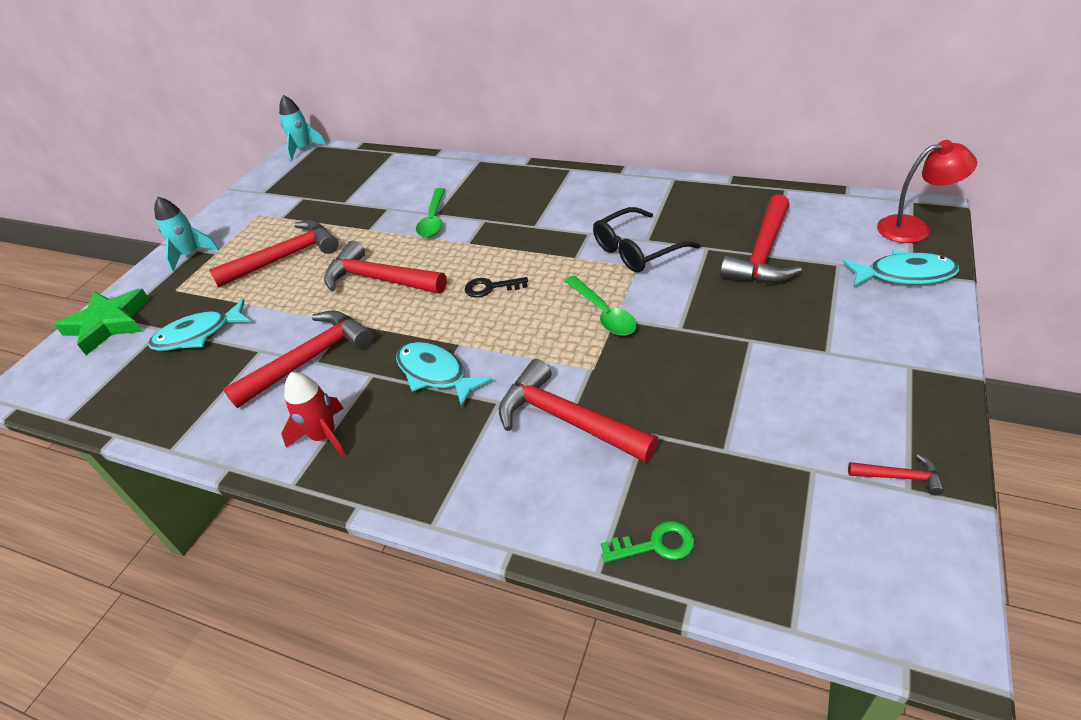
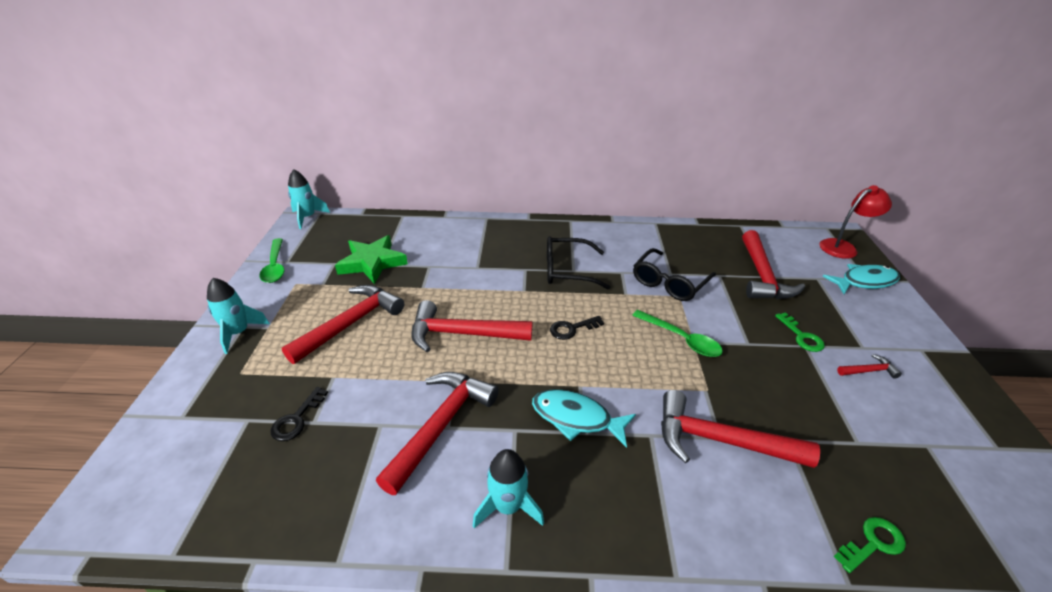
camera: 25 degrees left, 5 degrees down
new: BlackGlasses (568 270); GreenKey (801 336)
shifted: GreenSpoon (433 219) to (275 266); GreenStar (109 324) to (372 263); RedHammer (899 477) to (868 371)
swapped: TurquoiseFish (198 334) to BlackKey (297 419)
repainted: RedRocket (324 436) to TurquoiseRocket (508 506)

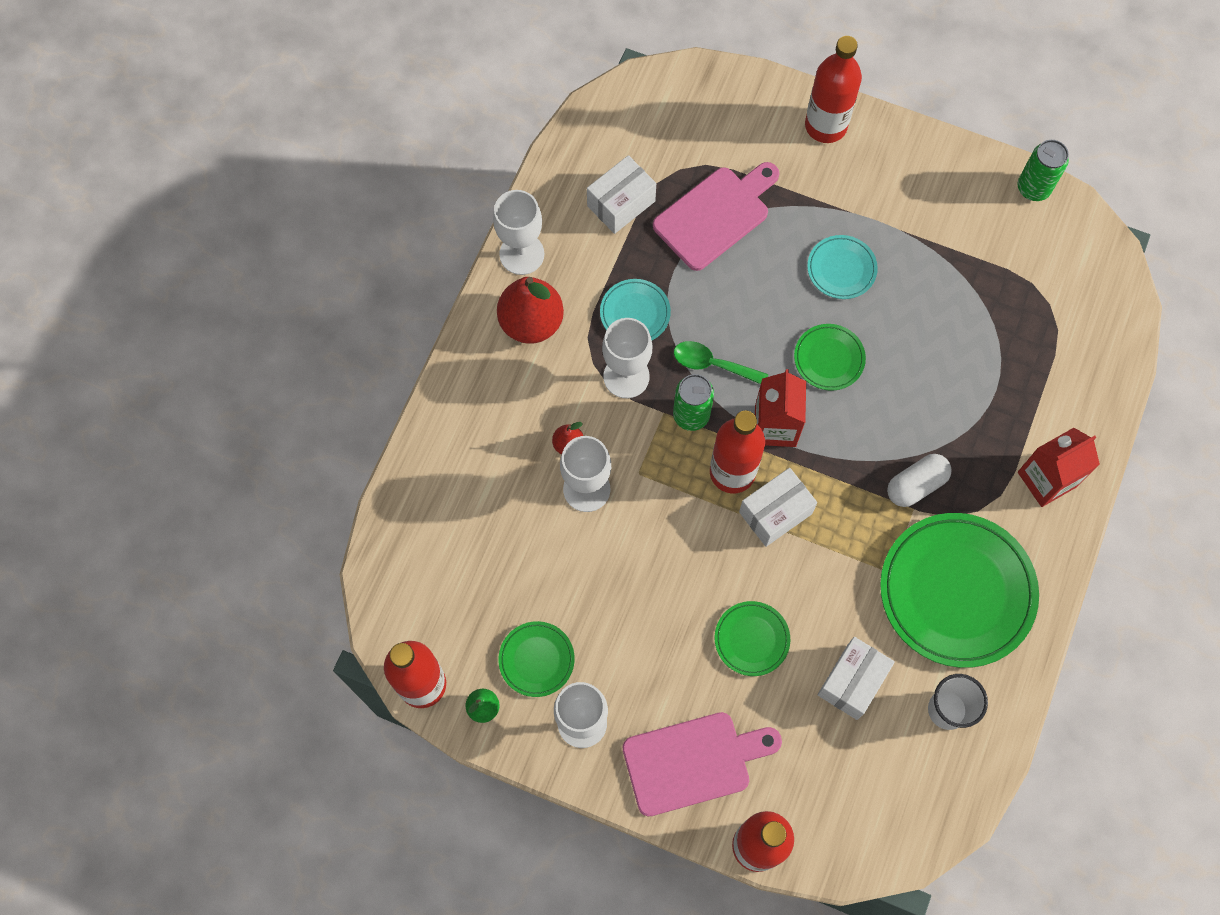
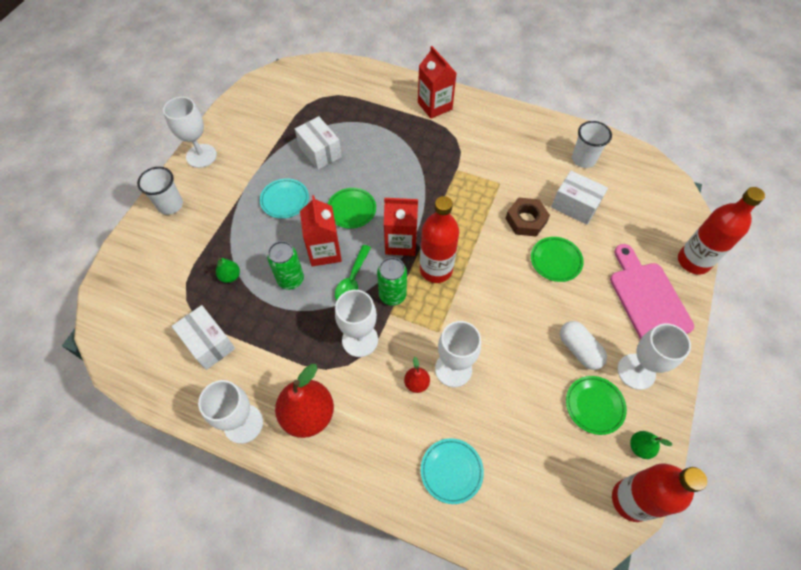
camera: 90 degrees left, 10 degrees down
gone: GreenPlate (956 591)
new: WhiteGoblet (201 156); RedCarton (324 251); BrownNut (526 220)
shifted: GreenCan (1033 188) to (290 280); TurquoisePlate (635 313) to (451 471); WhiteCapsule (916 485) to (579 350); WhiteBox (775 513) to (320 152)
swapped: RedBottle (825 126) to WhiteCup (170 205); PinkCuttingBoard (715 215) to GreenPear (230 276)

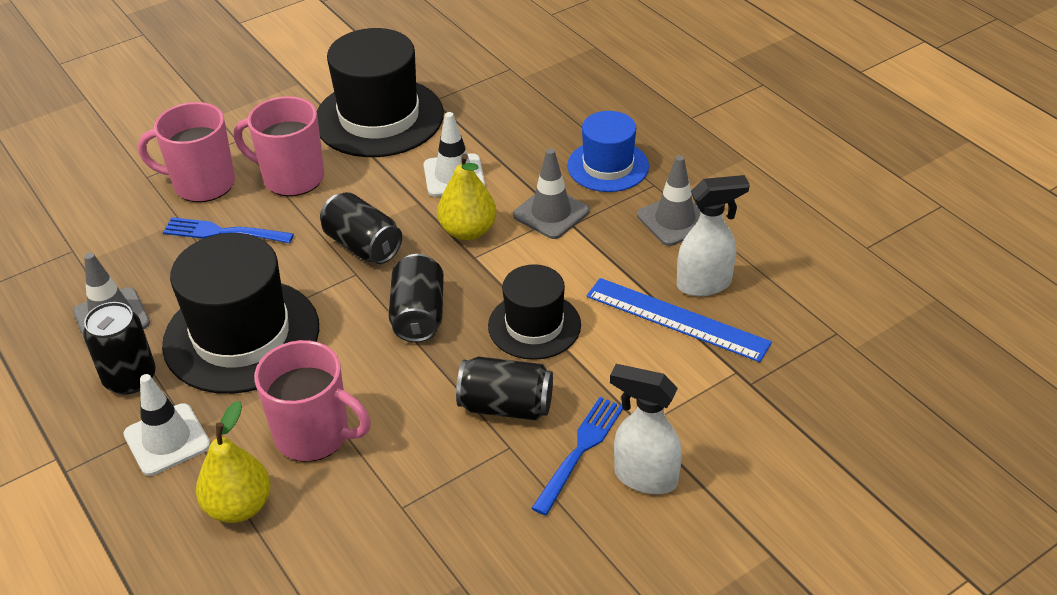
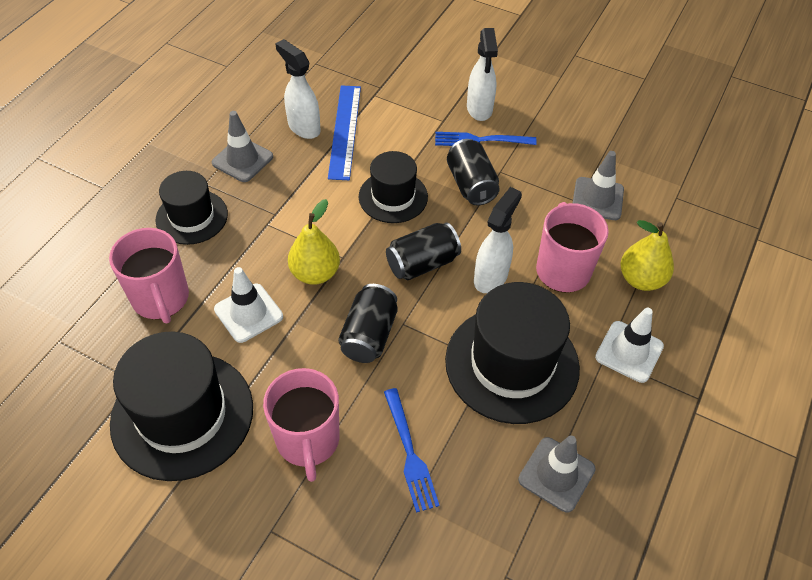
camera: 120 degrees left, 10 degrees up
gone: BlackCan (130 378)
new: WhiteSprayBottle (491 277)
shifted: PinkMug (202 184) to (161 299); GreyTrafficCone (551 213) to (597 199)
repainted: BlueHat (608 166) to BlackHat (192 217)

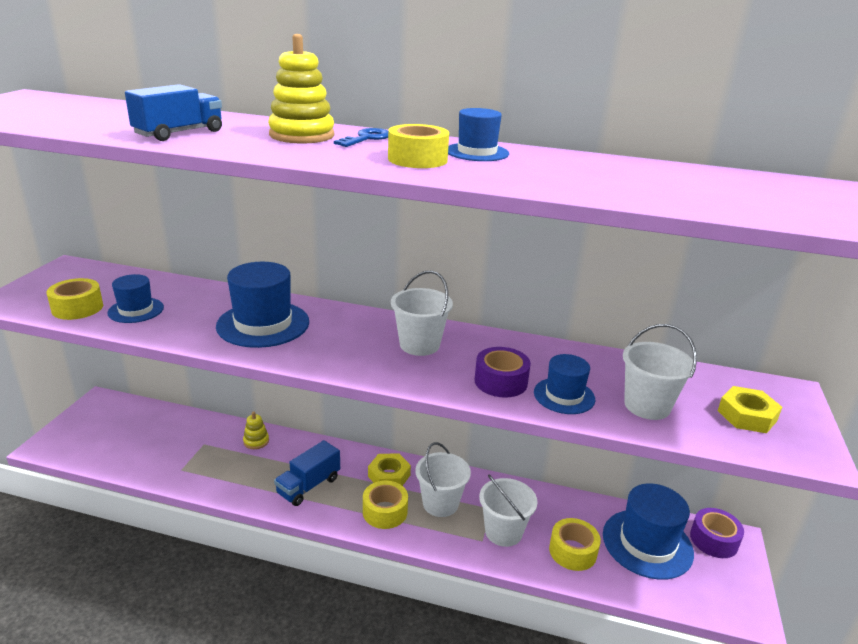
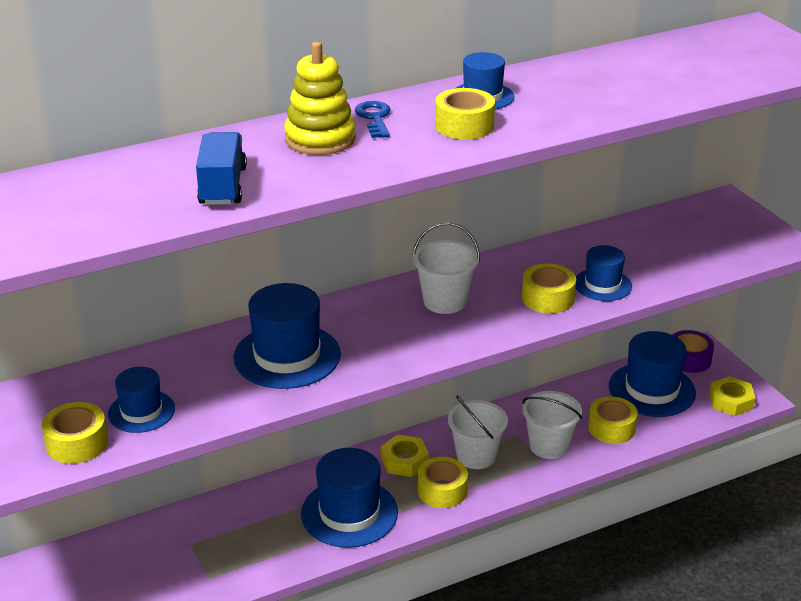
camera: 40 degrees left, 5 degrees up
gone: WhiteBucket (647 406); YellowStackingToy (256 441)
shifted: YellowNut (747 415) to (730 401)
swapped: BlueTruck (308 486) to BlueHat (349 513)
repainted: PurpleTape (501 381) to YellowTape (548 298)

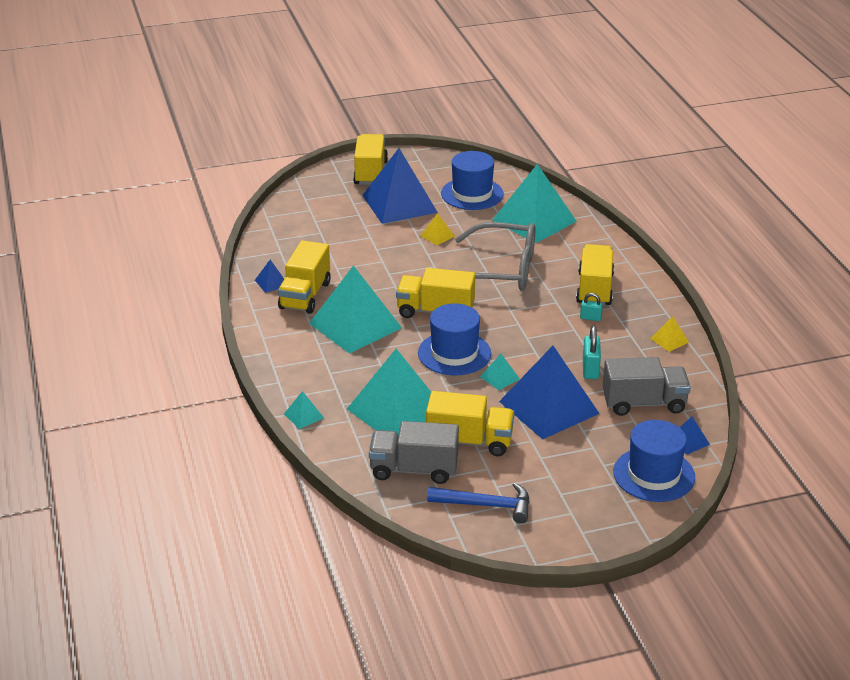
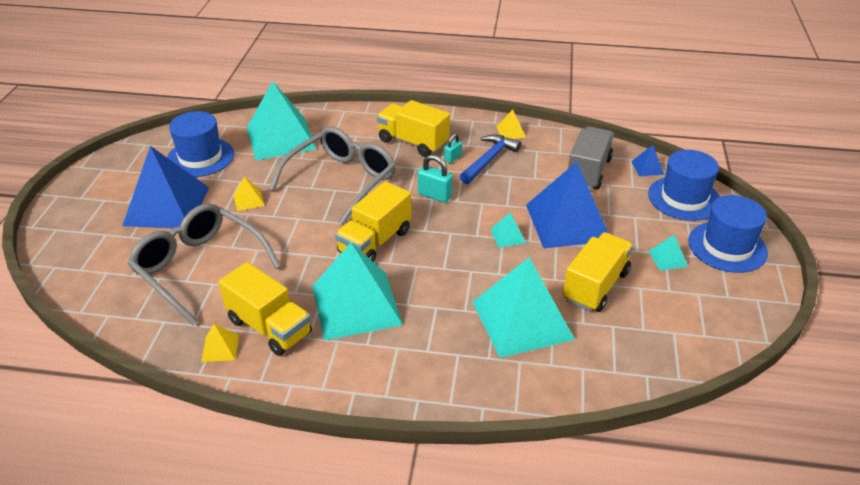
camera: 65 degrees left, 5 degrees up
gone: YellowTruck (370 173); GreyTruck (414 469)
new: GreyGlasses (199 268)
shifted: BlueHat (454 353) to (727 247); TurquoisePadlock (590 369) to (435 195); TurquoisePyramid (304 416) to (667 258); BlueHammer (486 505) to (489 160)
repainted: BluePyramid (271 282) to YellowPyramid (220 348)

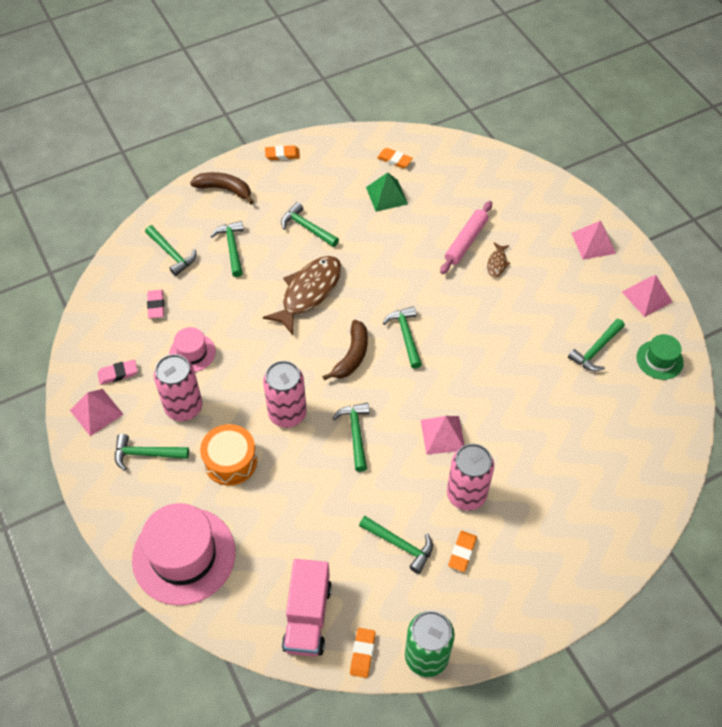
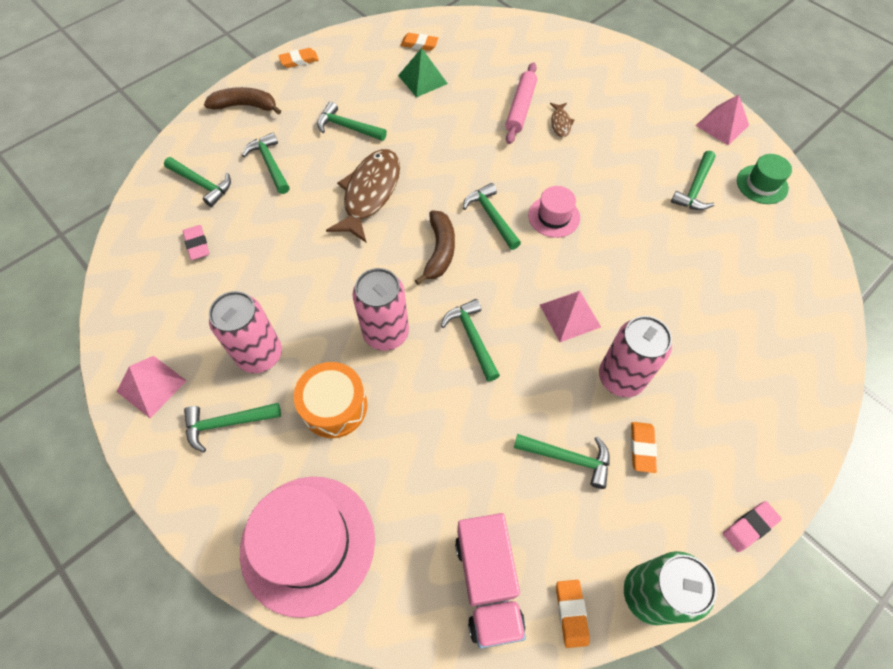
camera: 15 degrees left, 5 degrees up
gone: PinkPyramid (593 243)
shifted: PinkHat (192 353) to (554 216); PinkEraser (118 373) to (749 527)

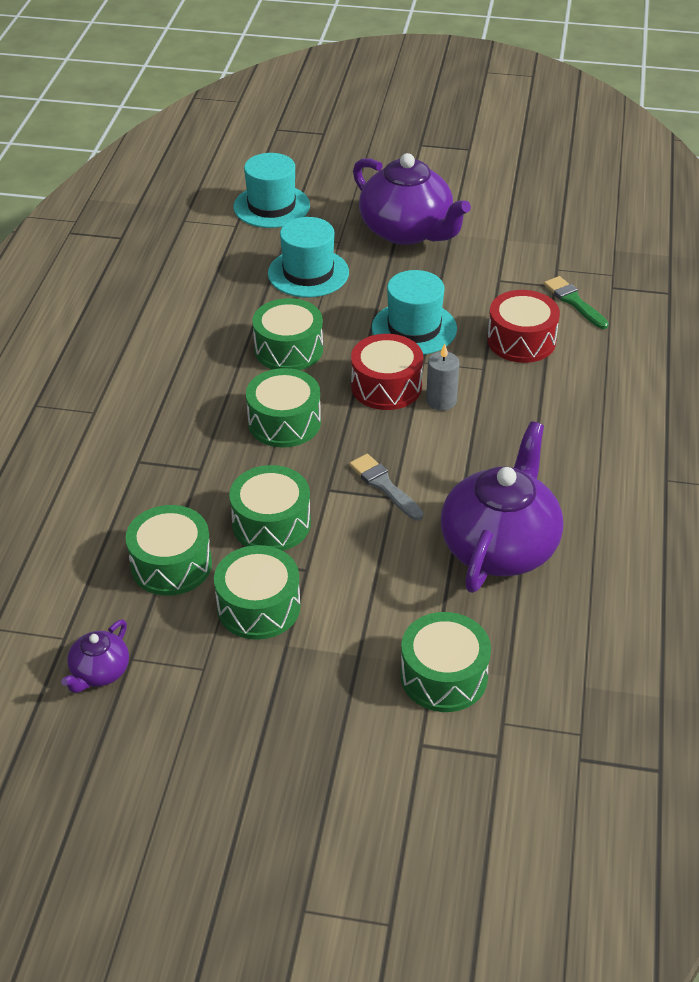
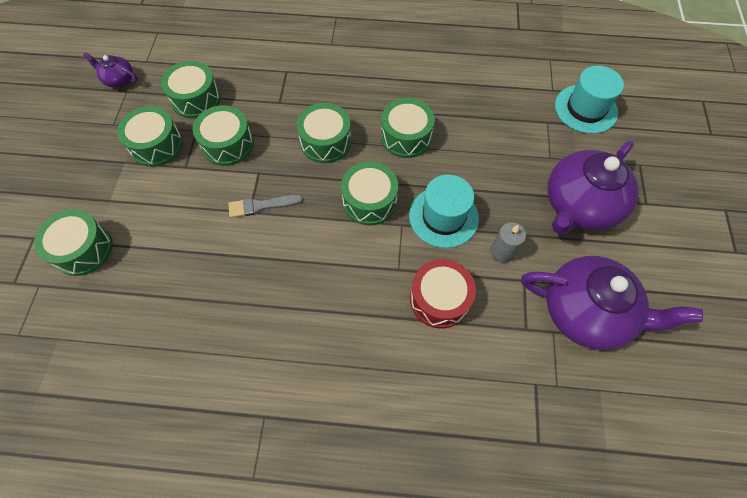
camera: 85 degrees right, 20 degrees up
gone: TurquoiseHat (308 273); GreenBrush (574 301)
shifted: GreyCandle (441 401) to (502 252); PurpleTeapot (499 546) to (587 312)
repainted: RedDrum (386 386) to GreenDrum (369 201)
rotated: GreyBrush (384 486) = (261 206) 150 degrees counterclockwise

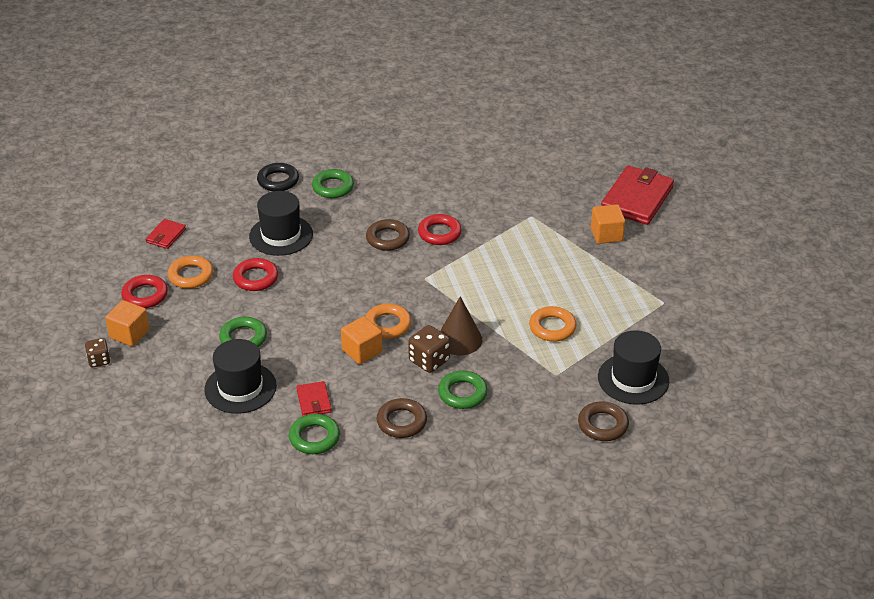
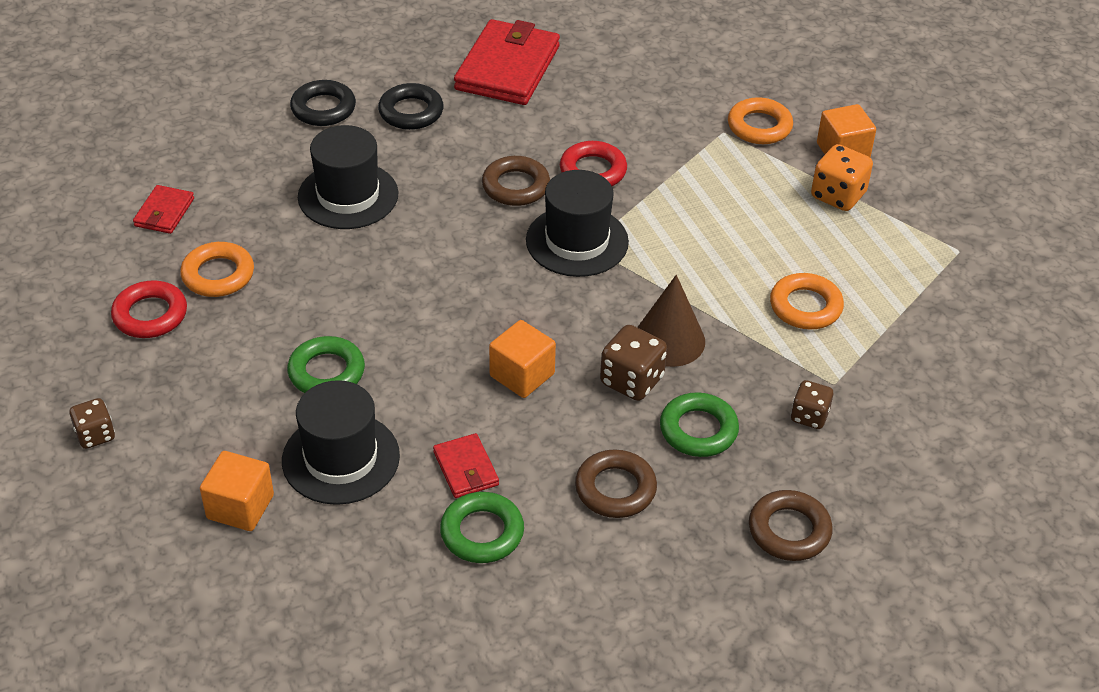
camera: 10 degrees left, 5 degrees up
gone: RedRing (255 278)
new: OrangeDice (838 195); BrownDice (809 416)
shifted: RedWallet (637 199) to (508 68); OrangeCube (129 334) to (240 507); OrangeRing (388 325) to (759 126); BlackHat (633 379) to (577 241); BrownRing (603 425) to (789 530)
repainted: GreenRing (333 187) to BlackRing (411 112)

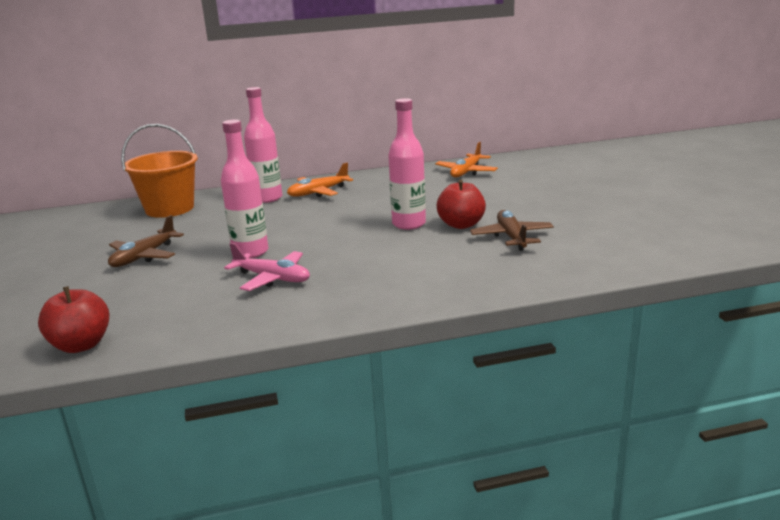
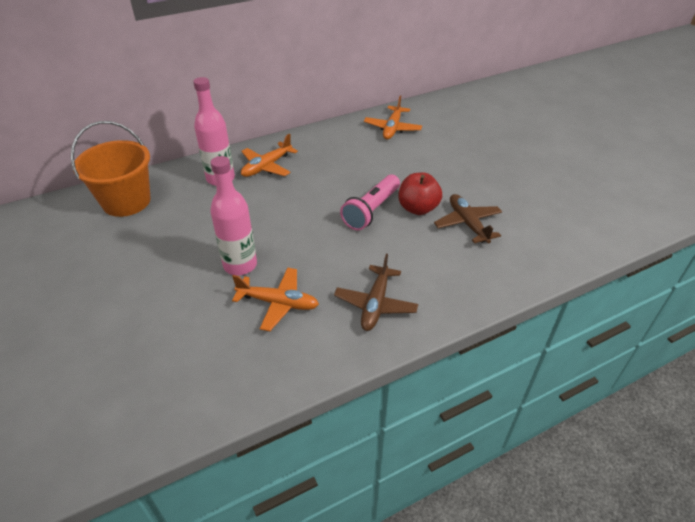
camera: 15 degrees left, 20 degrees up
gone: RedApple (81 345)
shifted: BrownPlane (144 256) to (375 304)
swapped: PinkBottle (409 224) to PinkFlashlight (371 211)
repainted: PinkPlane (272 278) to OrangePlane (278 303)

